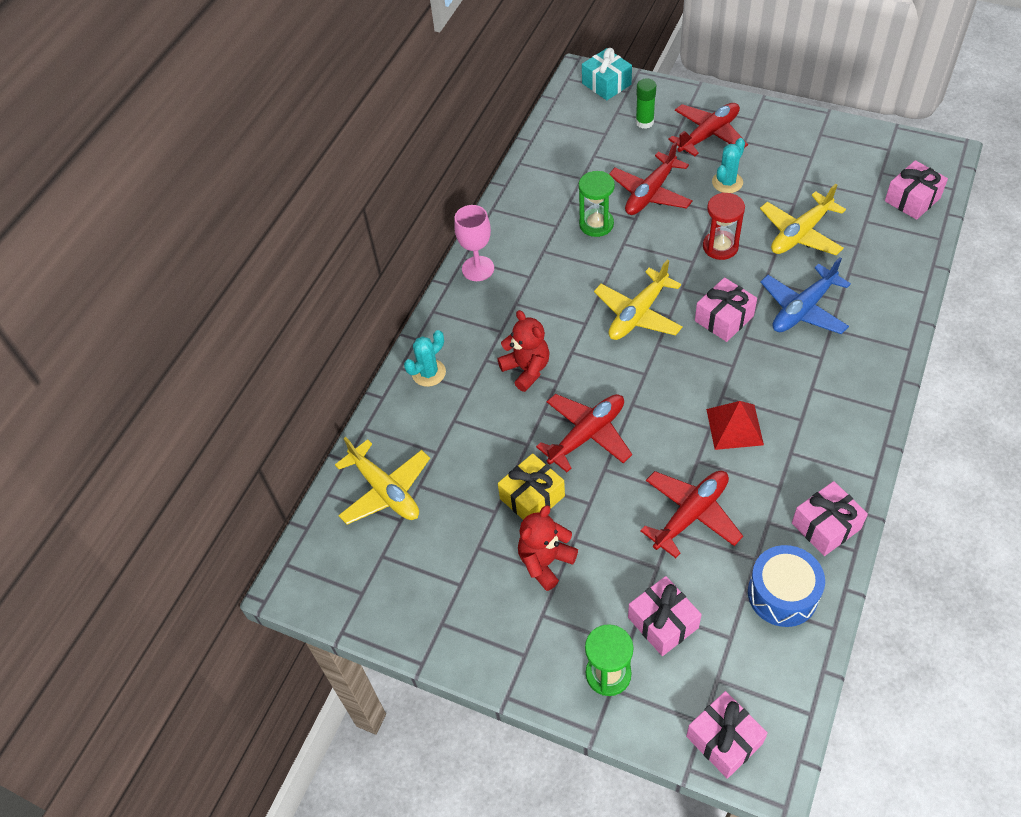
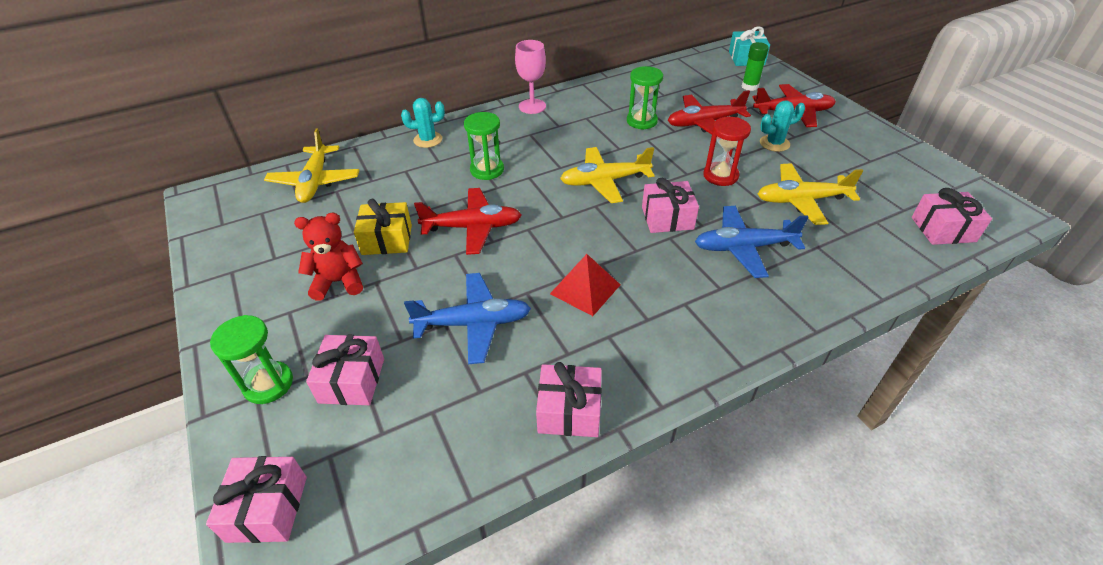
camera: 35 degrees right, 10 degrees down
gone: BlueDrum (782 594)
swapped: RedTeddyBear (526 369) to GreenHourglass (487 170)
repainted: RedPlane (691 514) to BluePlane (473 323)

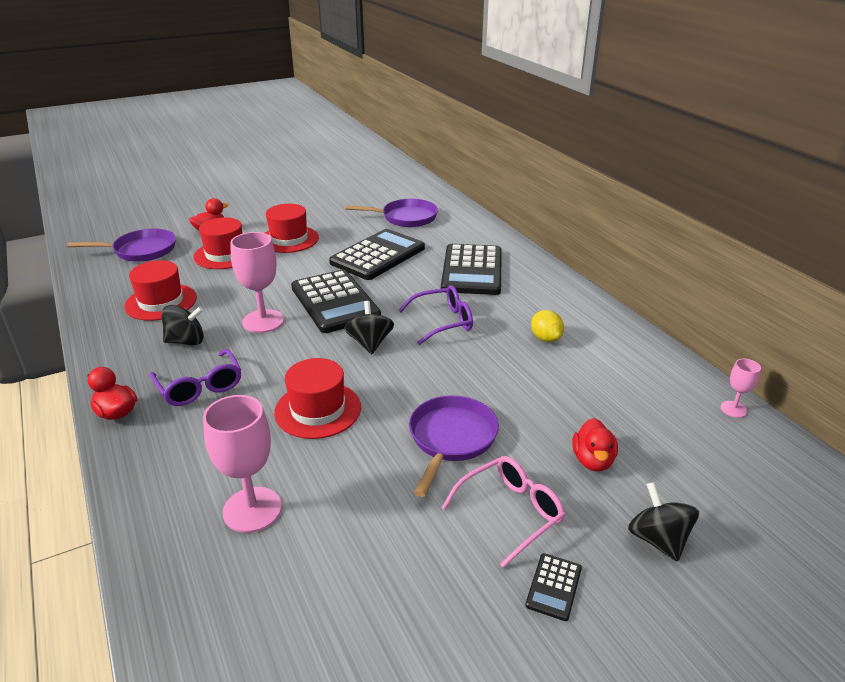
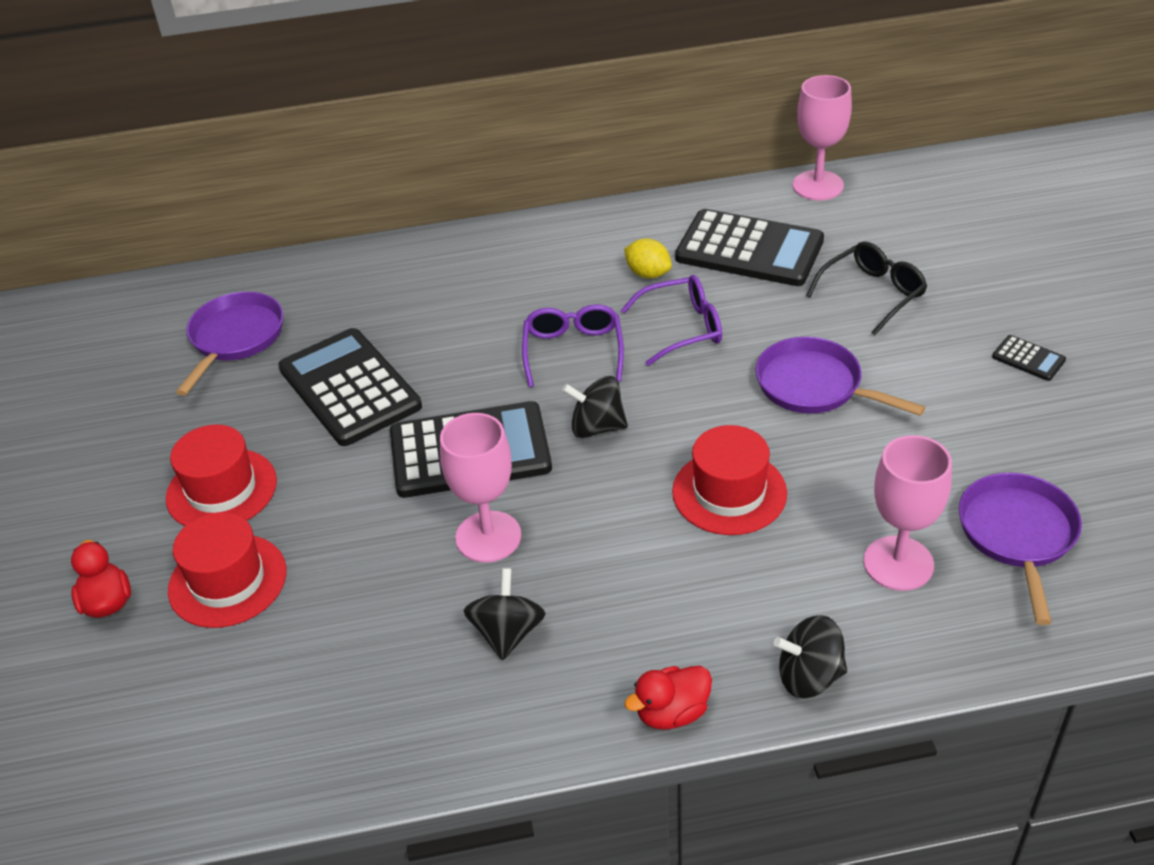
camera: 70 degrees left, 10 degrees up
gone: RedHat (161 302); PinkGlasses (510 513)
shifted: PurplePan (140 250) to (1017 535); BlackCalculator (472 270) to (749 249); PurpleGlasses (200 387) to (682 328); BlackSpinningTop (658 539) to (809 676)
swapped: RedDuck (592 460) to BlackGlasses (872 294)
rotated: YellowLemon (545 338) = (648 274) 45 degrees clockwise
scaled: PinkGoblet (733 409) = (818 185) x1.95

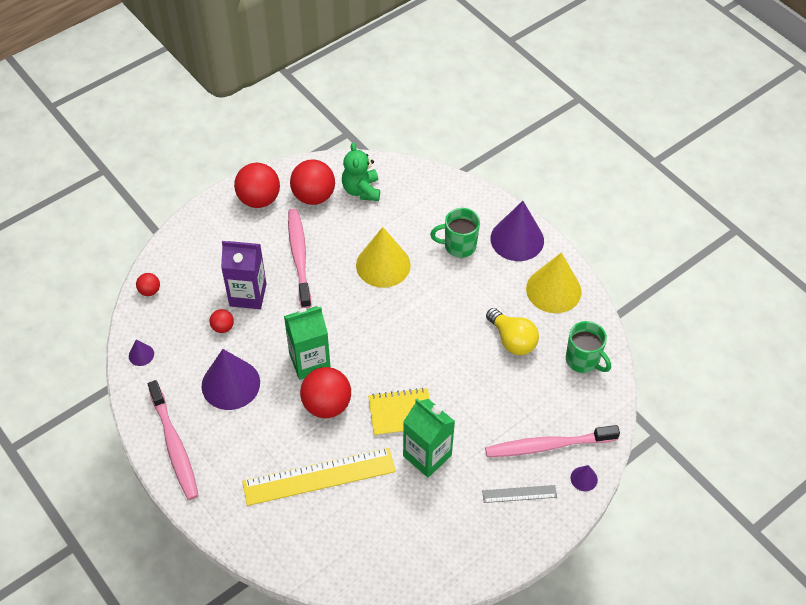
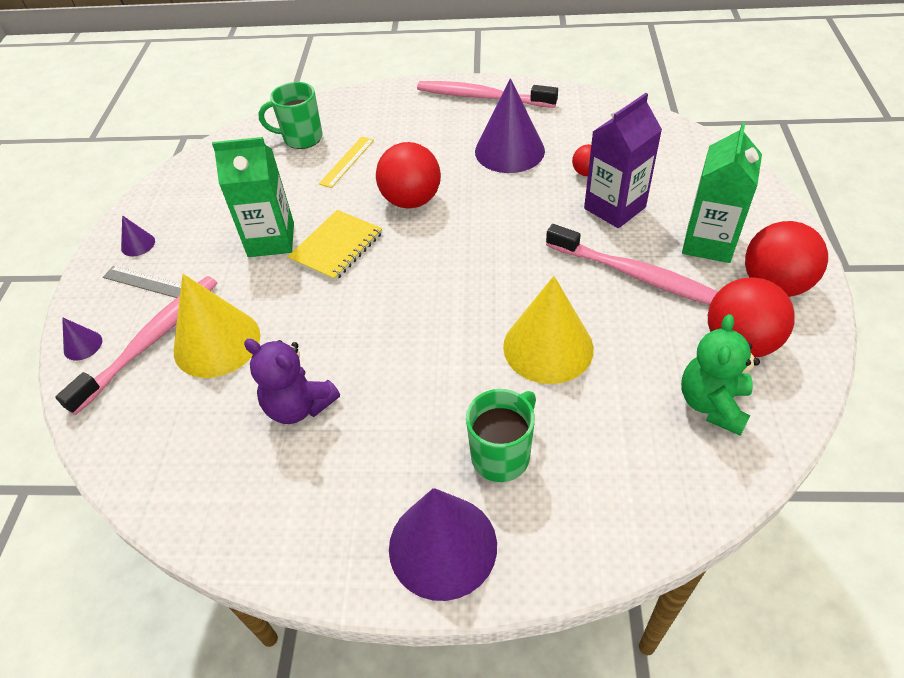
camera: 135 degrees right, 5 degrees down
gone: RedBall (150 291)
shifted: YellowCone (553 290) to (217 342); GreenCarton (309 362) to (708 243); GreenMug (583 360) to (301 138); PurpleCone (141 355) to (138 244)
swapped: YellowLightBulb (512 340) to PurpleTeddyBear (299 406)
rotated: GreenTeddyBear (361 190) = (712 404) 105 degrees counterclockwise; GreyRuler (519 494) = (146 282) 75 degrees clockwise
scaled: YellowRuler (319 477) = (347 161) x0.48

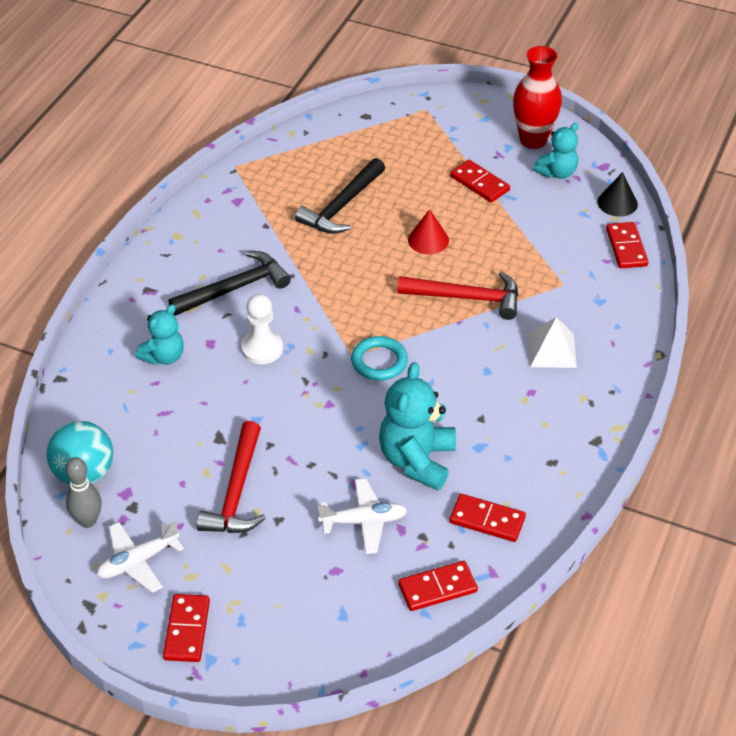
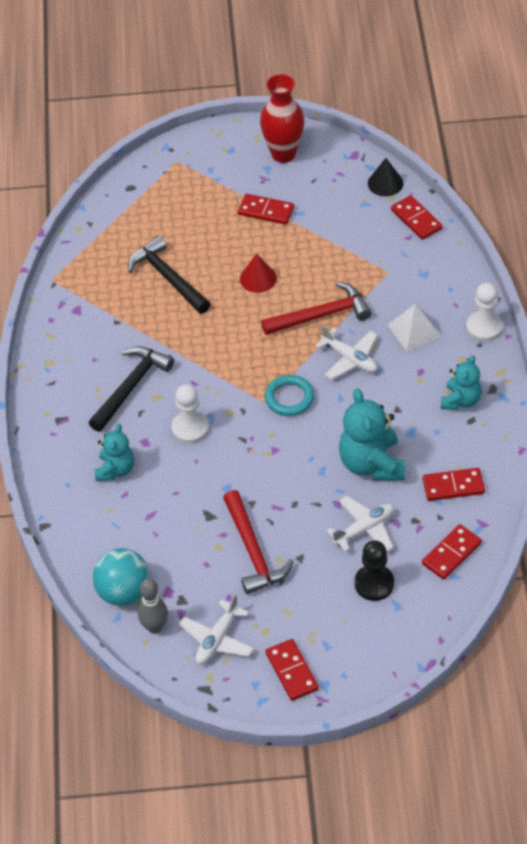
camera: 25 degrees left, 5 degrees up
new: WhitePawn (484 327); WhitePlane (350 359); BlackPawn (374 584)
shifted: TurquoiseTeddyBear (557 172) to (460 401)
rotated: BlackHammer (342 206) = (168 278) 135 degrees clockwise

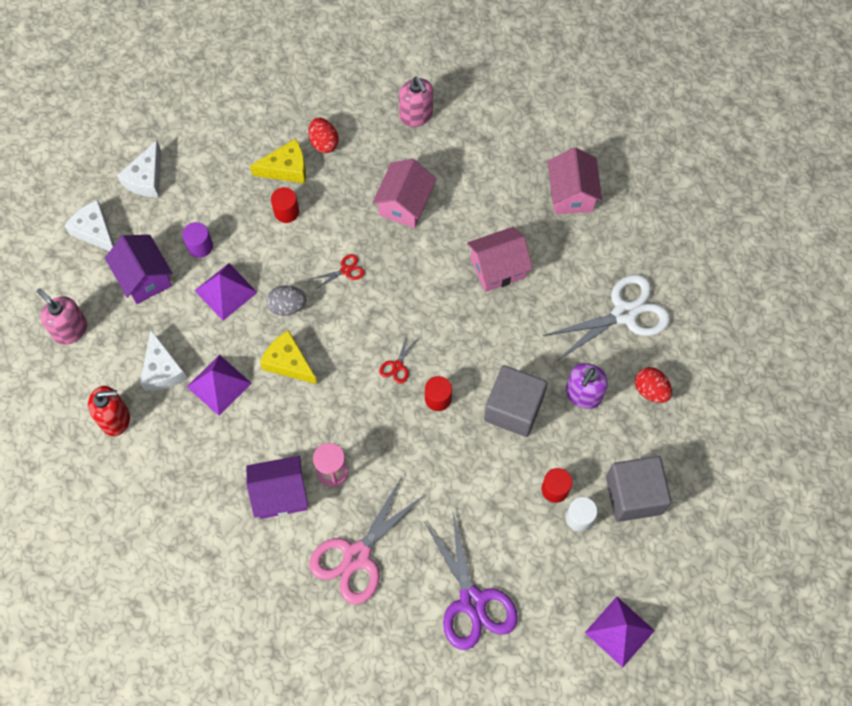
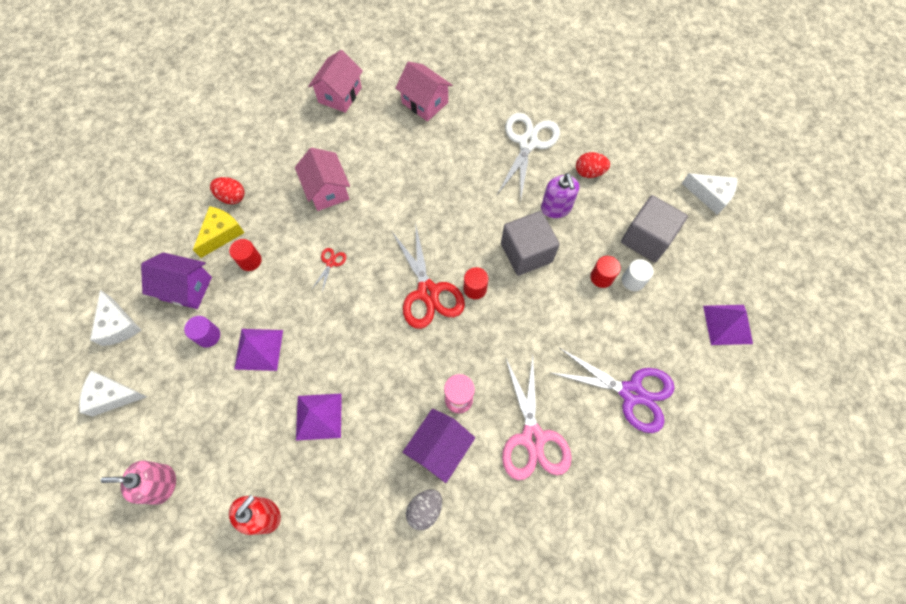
camera: 45 degrees left, 0 degrees up
gone: PinkSoapDispenser (416 115); YellowCheese (288 362)
shifted: PinkHouse (498 268) to (340 95); PurpleHouse (144 278) to (186 288); GreyEgg (287 306) to (425 509); WhiteCheese (162 370) to (710 195)
scaled: RedScissors (397 366) = (428 292) x2.34

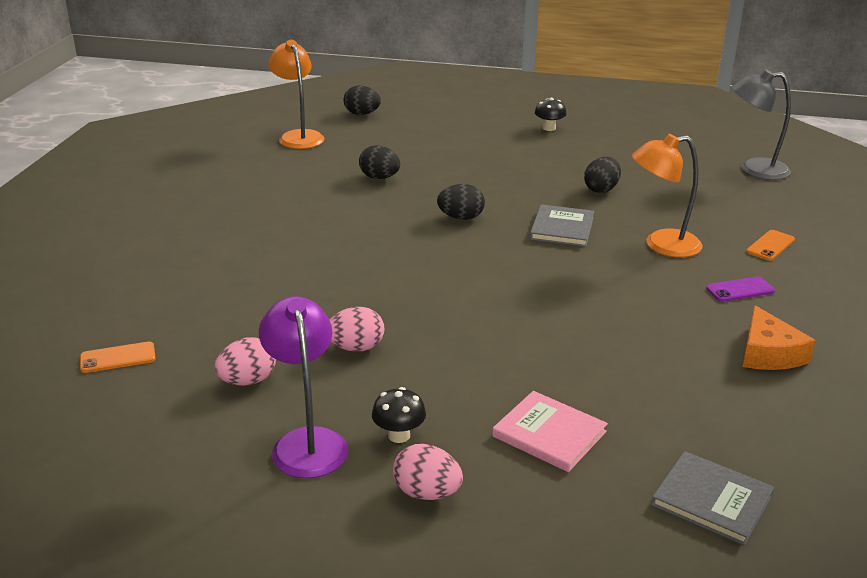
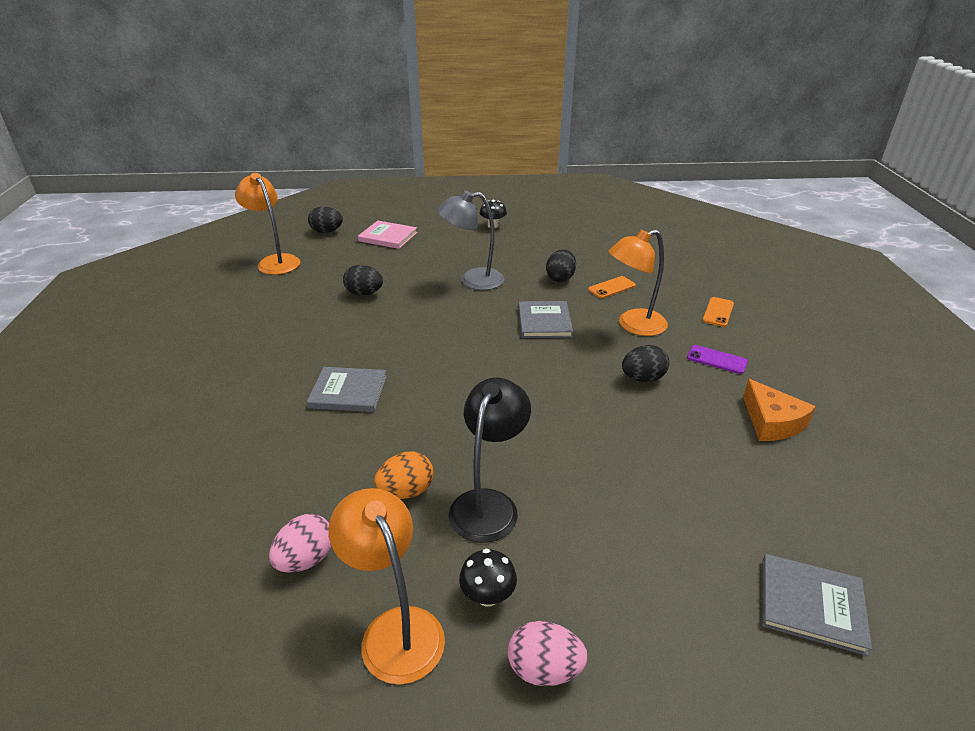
camera: 15 degrees left, 5 degrees up
new: GreyBook (348 392); BlackLamp (488 504)
shifted: GreyLamp (754 169) to (473 280); BlackEgg (461 218) to (642 378); OrangePhone (118 358) to (611 288); PinkBook (549 434) to (388 237)
repainted: PurpleLamp (307 442) to OrangeLamp (395 629); PinkEgg (356 348) to OrangeEgg (406 491)
rotated: PurplePhone (740 290) = (716 360) 60 degrees clockwise

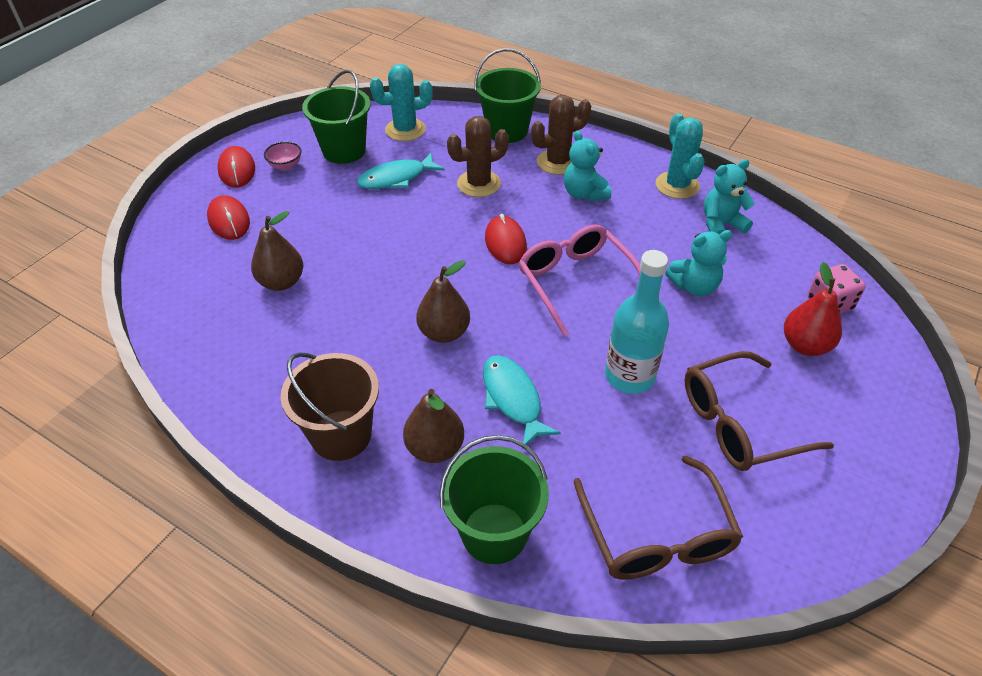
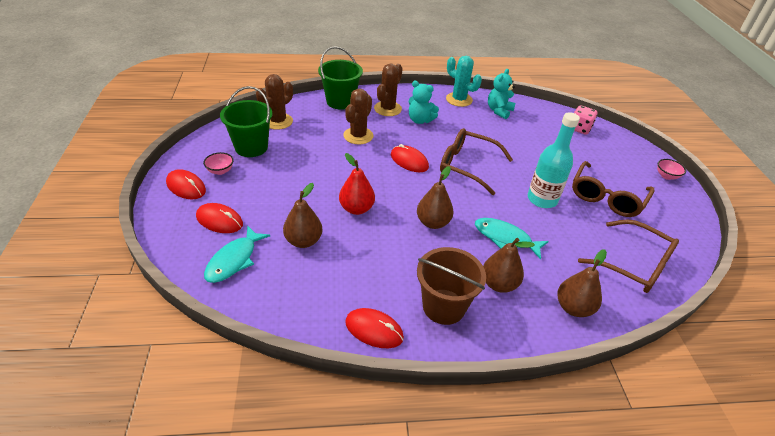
camera: 40 degrees left, 5 degrees down
gone: TurquoiseTeddyBear (694 286)
new: PinkBowl (666 176); RedMouse (374 330)
shifted: TurquoiseFish (396 178) to (234 260); RedPear (805 345) to (356 209)
swapped: GreenBucket (494 533) to BrownPear (573 308)
repainted: TurquoiseCactus (405 130) to BrownCactus (278 121); PinkGlasses (576 282) to BrownGlasses (467 166)

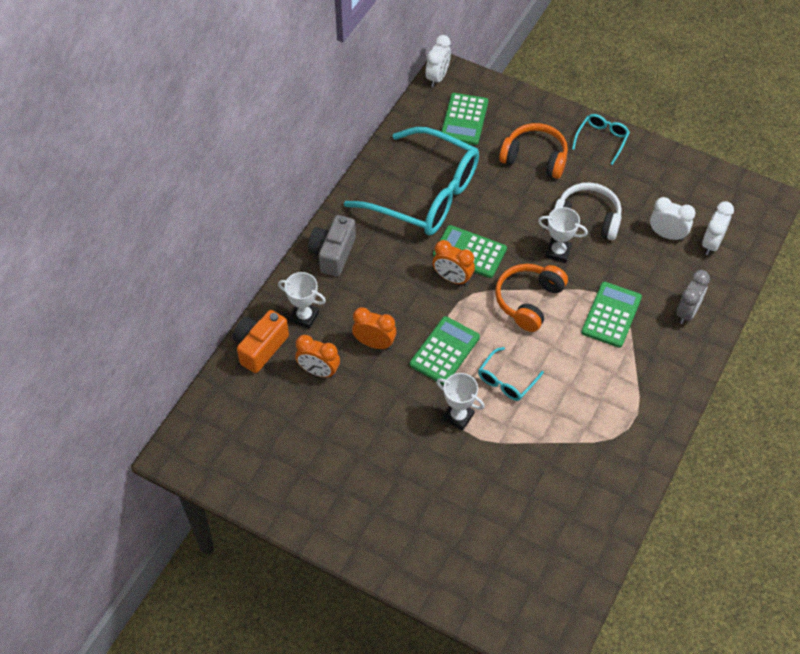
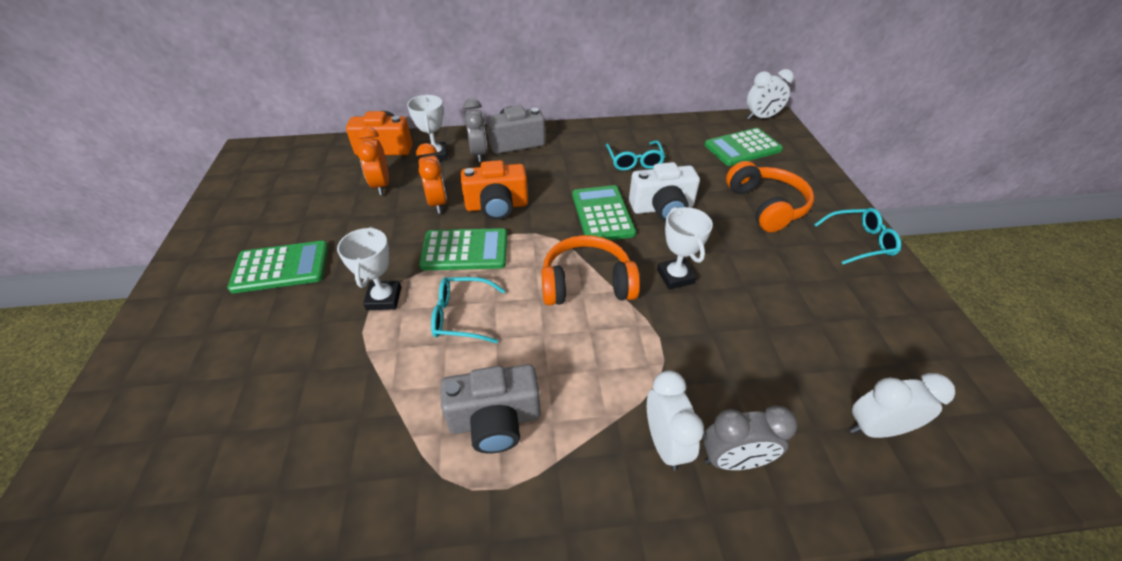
camera: 55 degrees right, 10 degrees down
gone: WhiteHeadphones (587 218); OrangeClock (452 278)
new: GreyClock (479 154); OrangeCamera (497 206); WhiteCamera (662 208); GreyCamera (495 420)
shifted: WhiteClock (667 235) to (664 442); GreenCalculator (611 315) to (281 267)
scaled: TurquoiseGlasses (425 194) = (634 161) x0.42

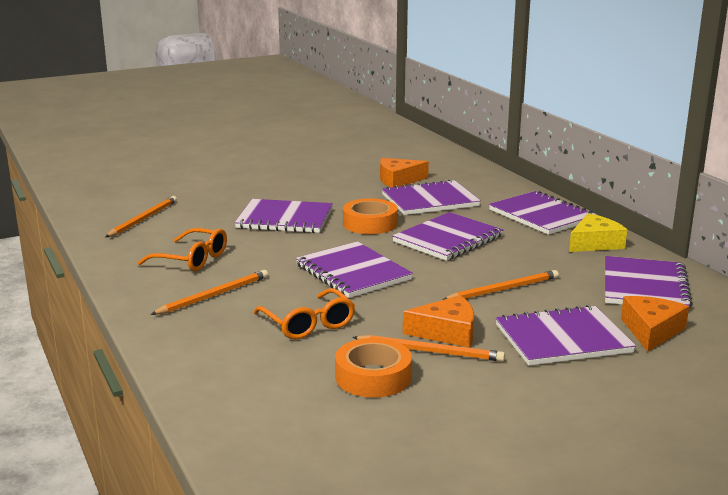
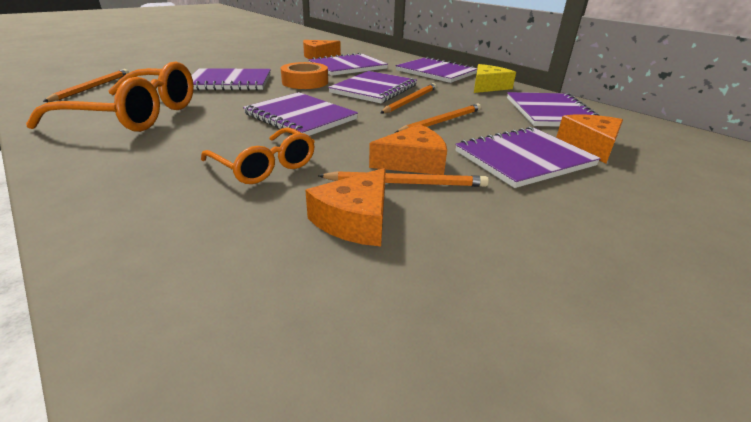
camera: 15 degrees left, 10 degrees up
shifted: OrangePencil (214 295) to (410 101)
swapped: OrangeTape (373 377) to OrangeCheese (355 220)
scaled: OrangeGlasses (192 259) = (136 115) x1.65

